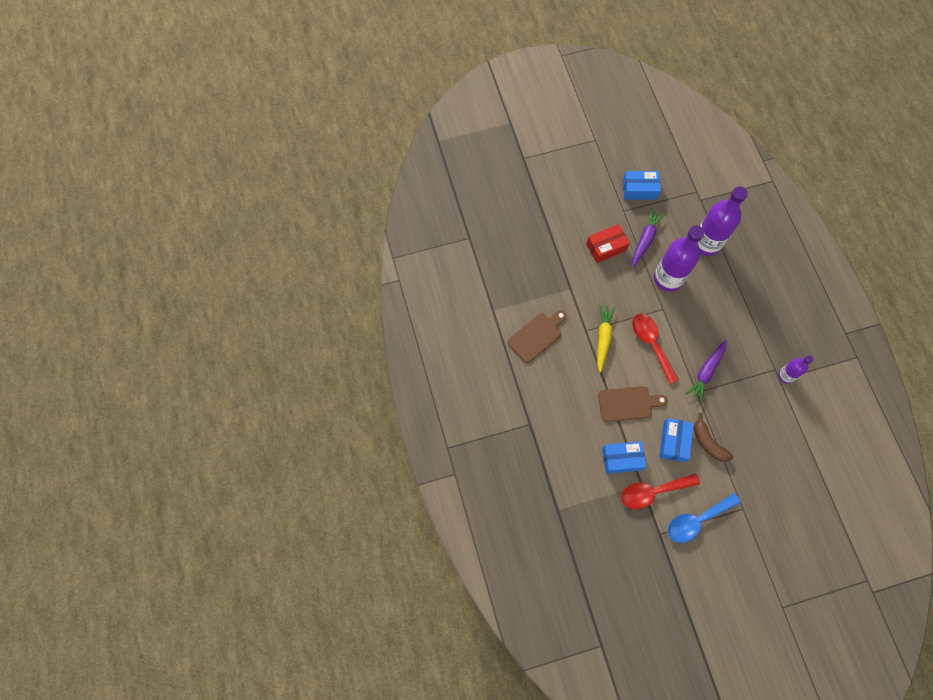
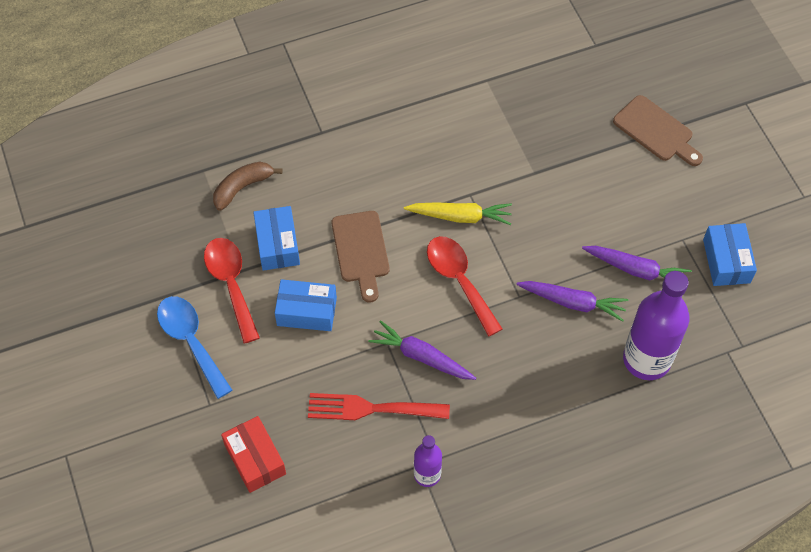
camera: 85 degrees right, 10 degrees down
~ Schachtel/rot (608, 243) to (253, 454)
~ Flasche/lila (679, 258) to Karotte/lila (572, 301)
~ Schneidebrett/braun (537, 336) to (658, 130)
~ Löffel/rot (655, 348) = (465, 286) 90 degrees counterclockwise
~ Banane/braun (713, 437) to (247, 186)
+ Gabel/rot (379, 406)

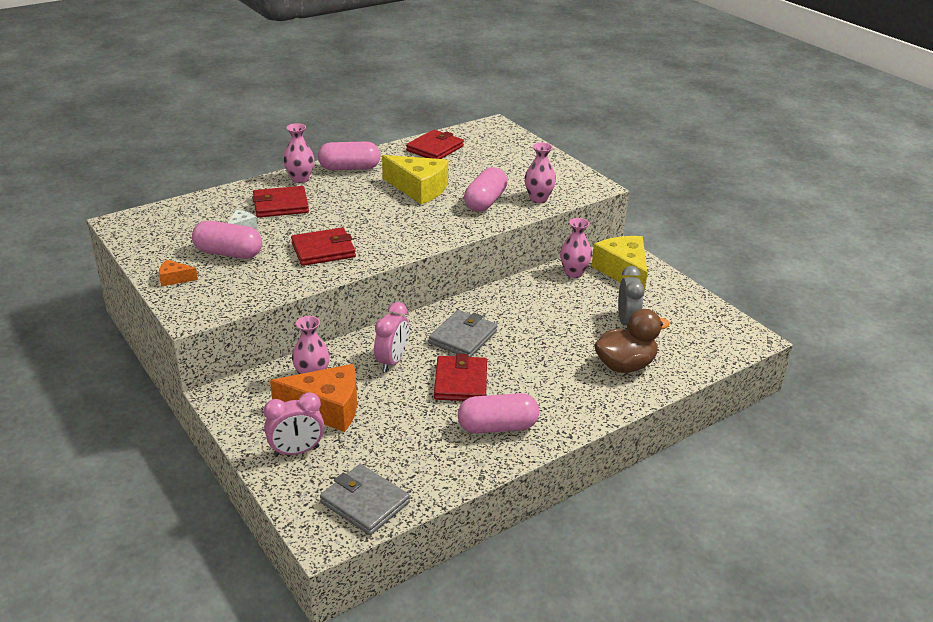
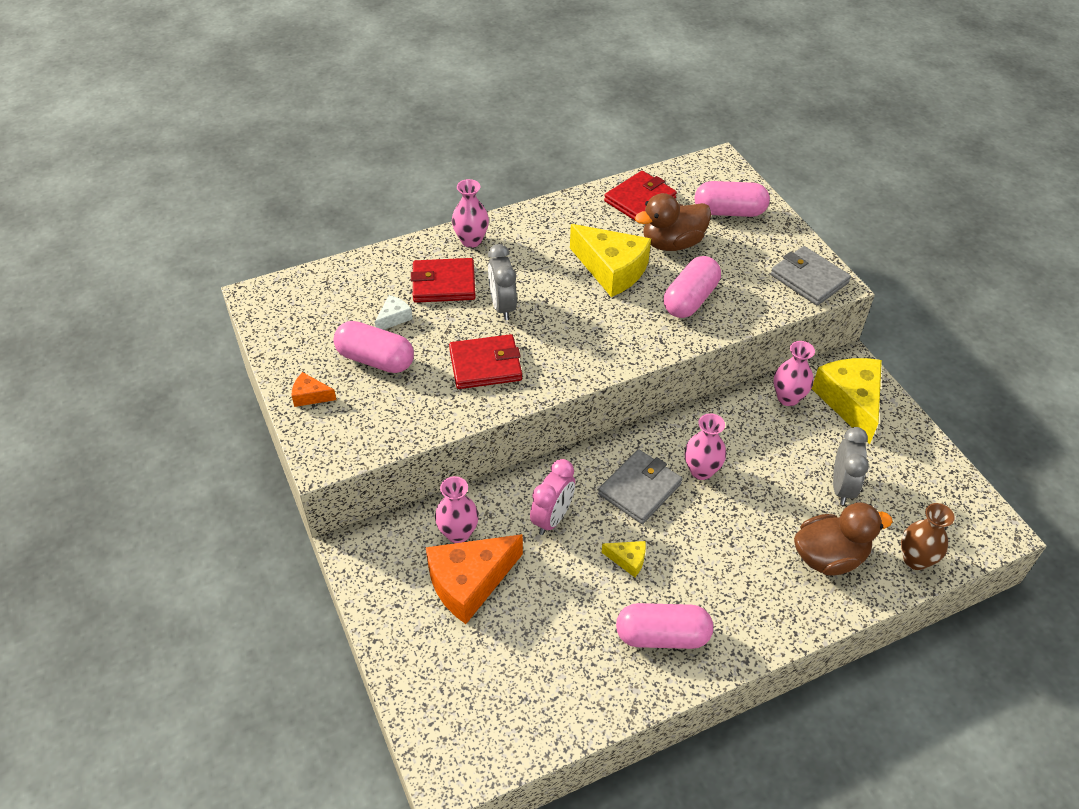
camera: 10 degrees right, 15 degrees up
~ Kapsel/rosa (349, 156) to (732, 199)
~ Vase/rosa (540, 173) to (705, 446)
~ Geldbörse/rot (460, 377) to Käse/gelb (623, 559)
~ Käse/orange (313, 398) = (474, 579) 135 degrees clockwise
- Wecker/rosa (294, 424)
~ Geldbörse/grau (365, 499) to (811, 276)
+ Ente/braun (673, 222)
+ Wecker/grau (502, 282)
+ Vase/braun (928, 536)

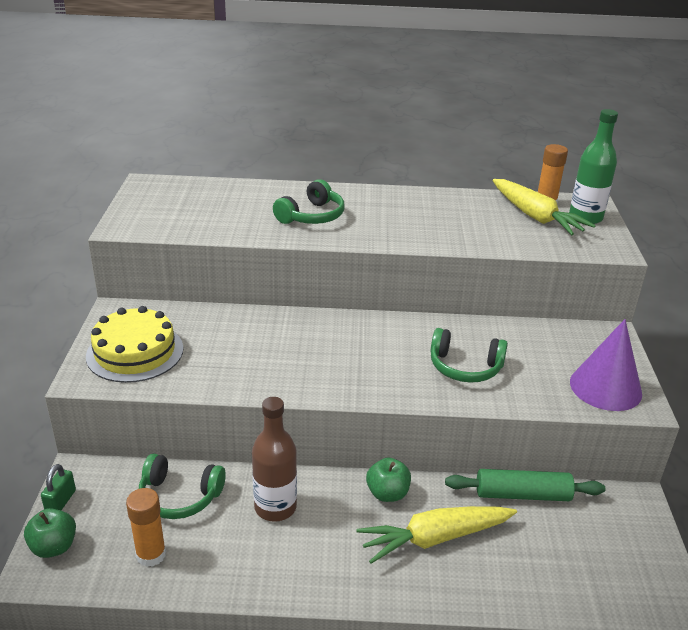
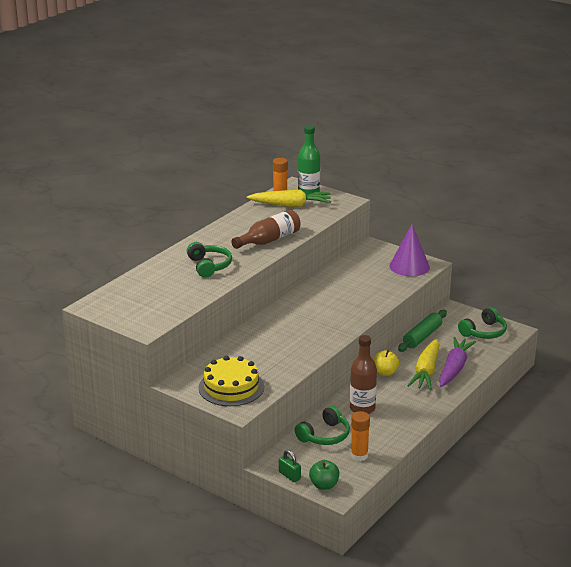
camera: 55 degrees left, 5 degrees down
~ Kopfhörer/grün (469, 355) to (482, 323)
~ Apfel/grün (388, 480) to Apfel/gelb (386, 363)
+ Flasche/braun (265, 229)
+ Karotte/lila (457, 362)

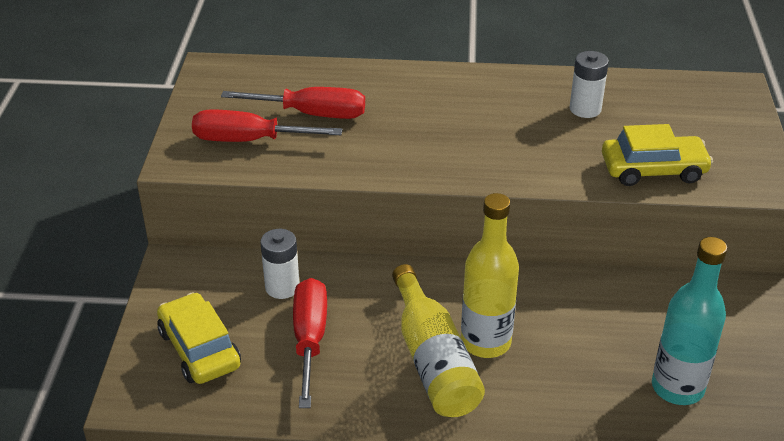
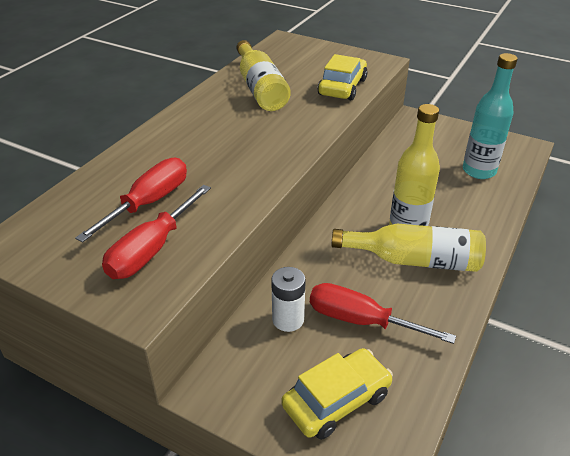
camera: 65 degrees left, 0 degrees up
~ Batterie/weiß (589, 84) to Flasche/gelb (263, 75)
~ Auto/gelb (199, 338) = (337, 394) 150 degrees clockwise

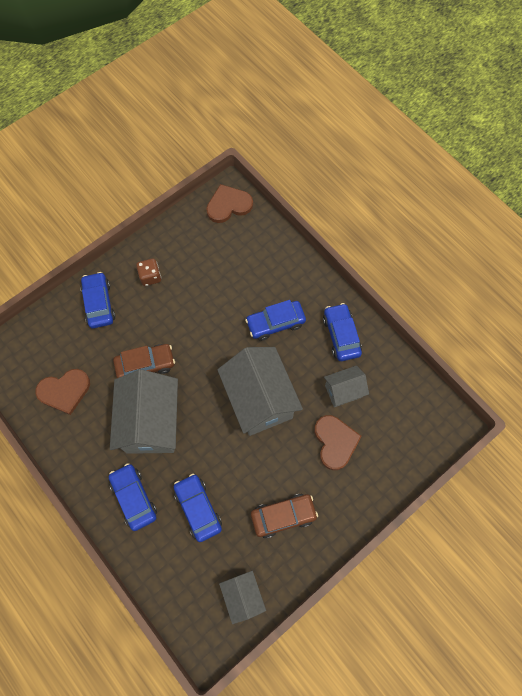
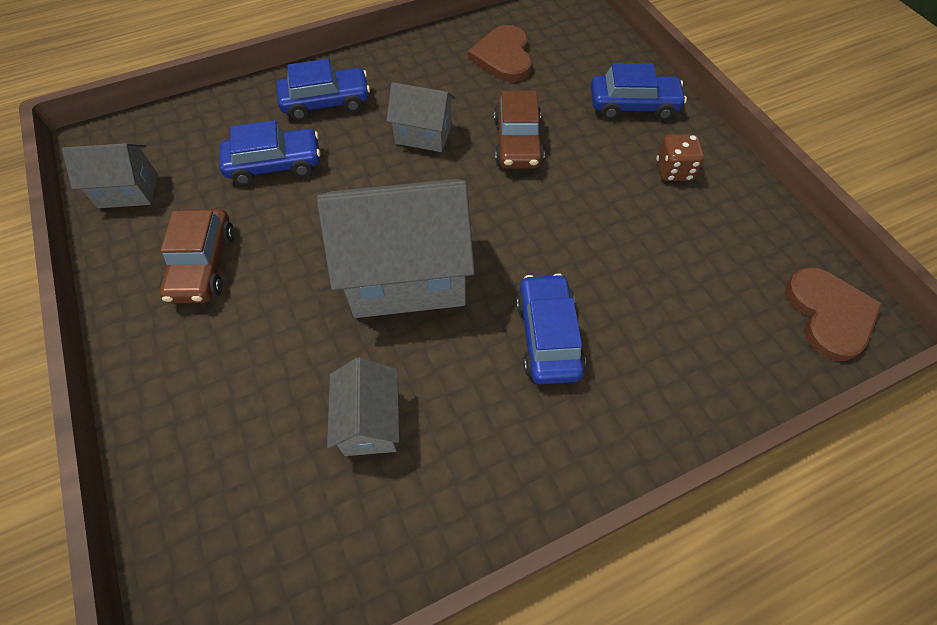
camera: 105 degrees right, 10 degrees down
- Auto/blau (342, 332)
~ Haus/grau (144, 411) = (421, 117) x0.52
- Herz/braun (338, 442)

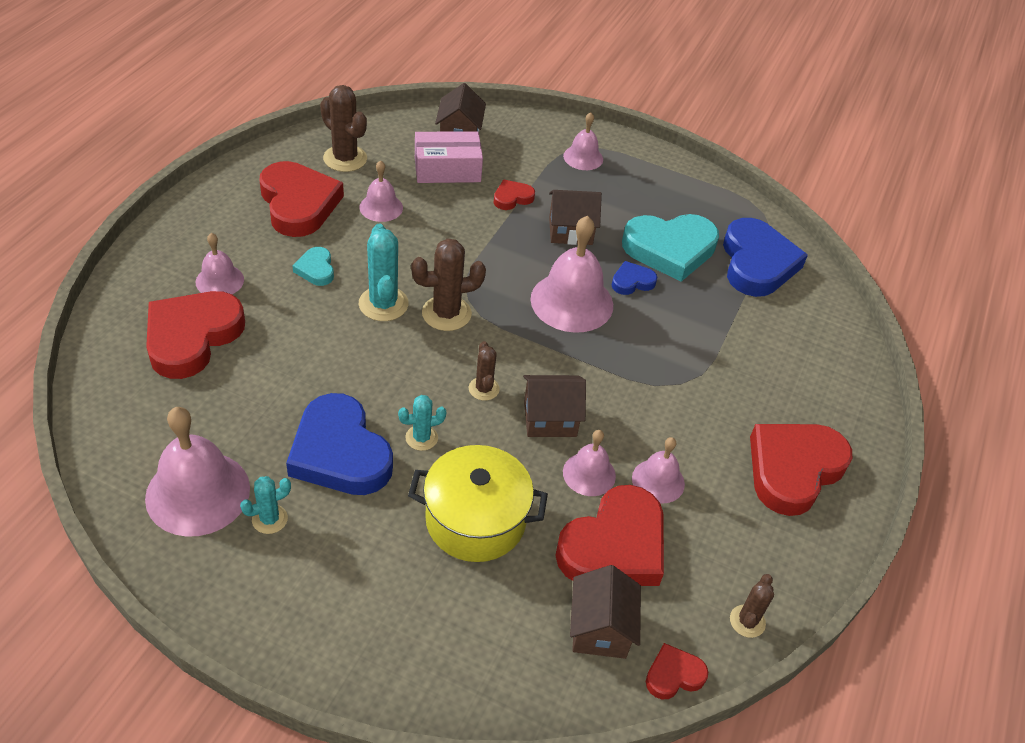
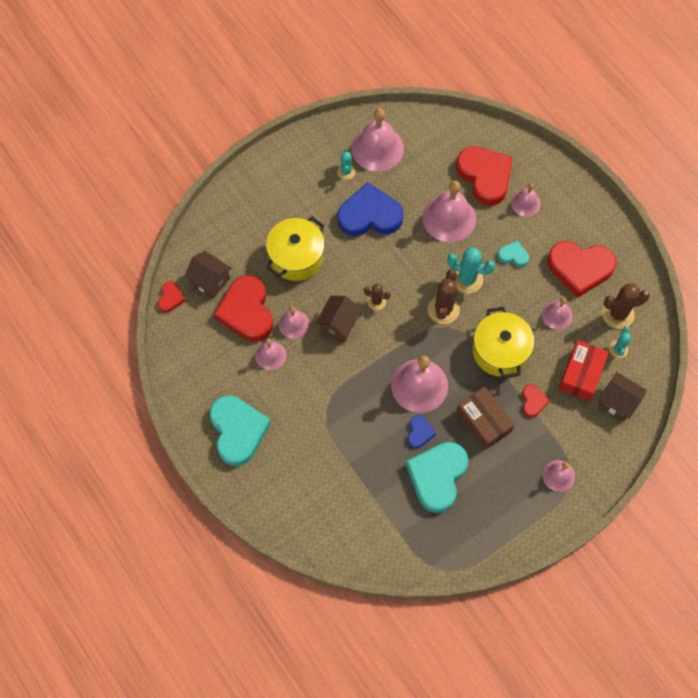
camera: 125 degrees right, 20 degrees up
~ Schachtel/rosa (449, 157) to Schachtel/rot (584, 370)
~ Haus/braun (575, 217) to Schachtel/braun (485, 418)
- Herz/blau (765, 257)
~ Kaktus/türkis (422, 423) to (620, 342)
~ Herz/rot (801, 470) to Herz/türkis (240, 430)
- Kaktus/braun (752, 606)
+ Glocke/rosa (449, 211)
+ Kochtopf/gelb (503, 342)

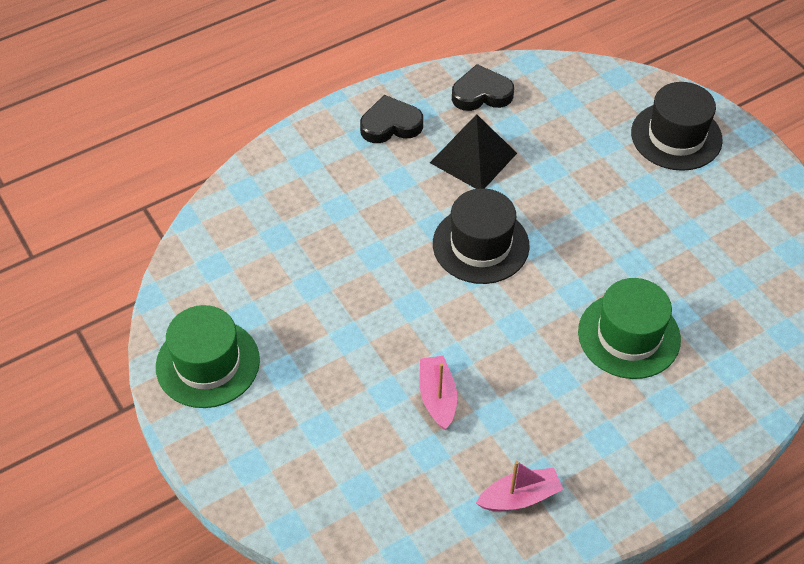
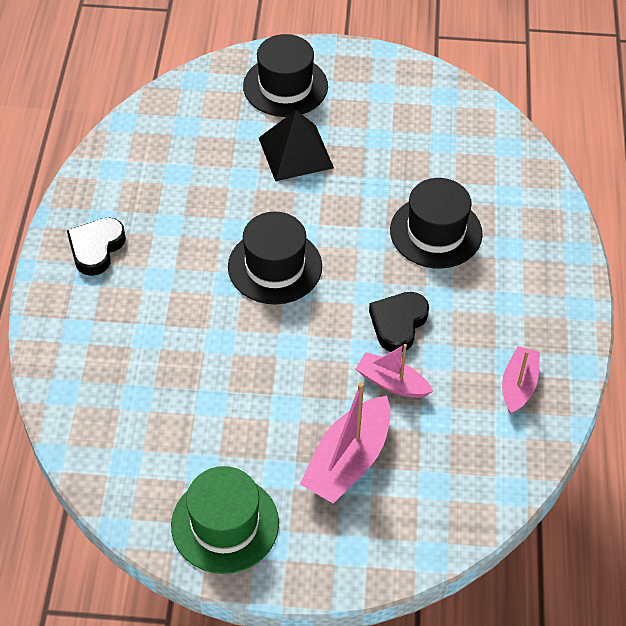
camera: 55 degrees left, 0 degrees up
~ Herz/schwarz (483, 87) to (399, 322)
~ Pyramide/schwarz (473, 151) to (296, 145)
~ Hut/grün (629, 328) to Hut/schwarz (436, 223)
+ Boot/rosa (345, 442)

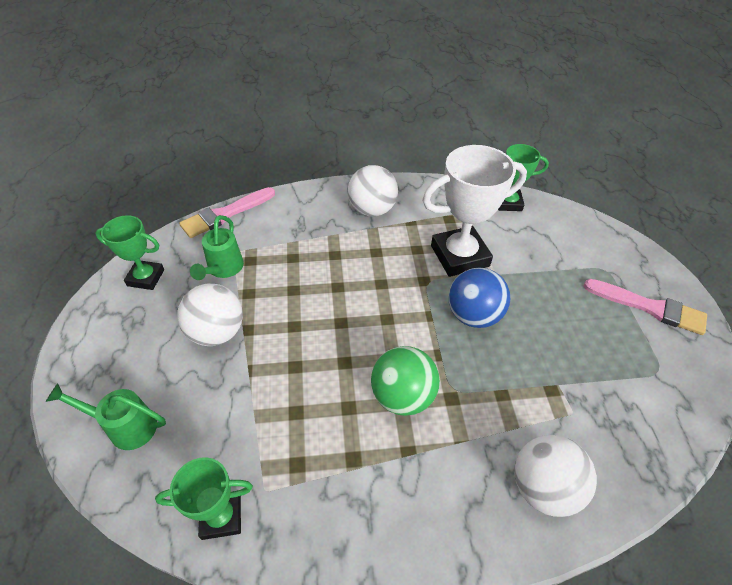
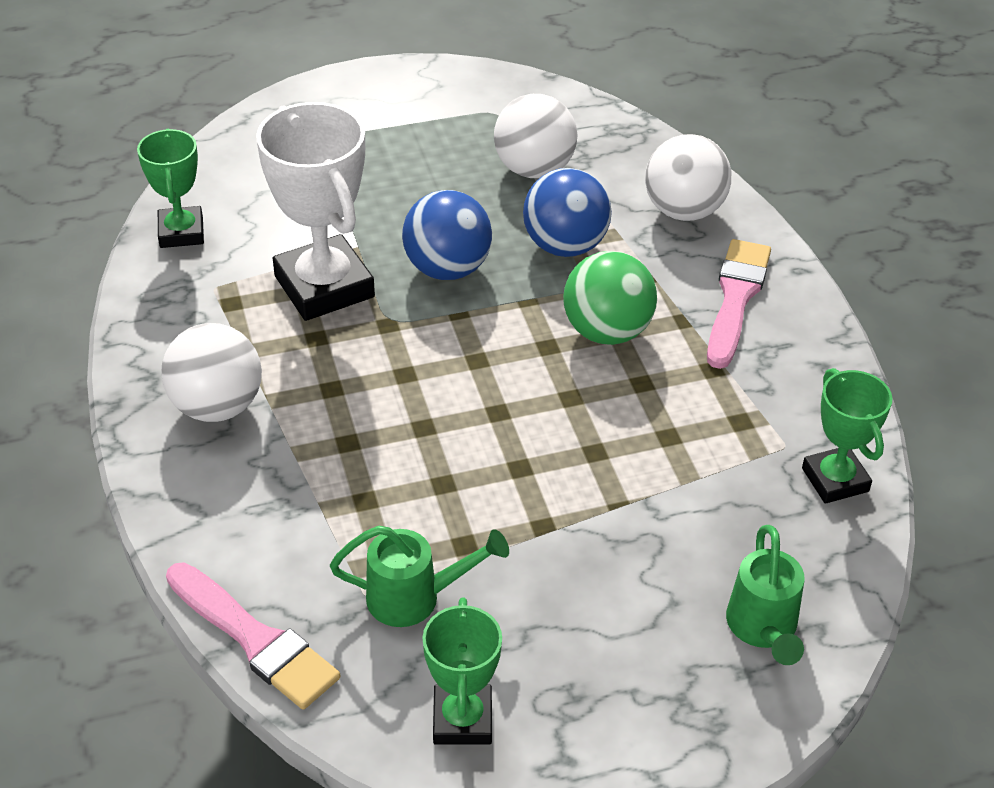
camera: 100 degrees left, 5 degrees down
~ Pinsel/rosa (645, 307) to (739, 304)
~ Ball/weiß (210, 315) to (536, 136)
+ Ball/blau (567, 212)

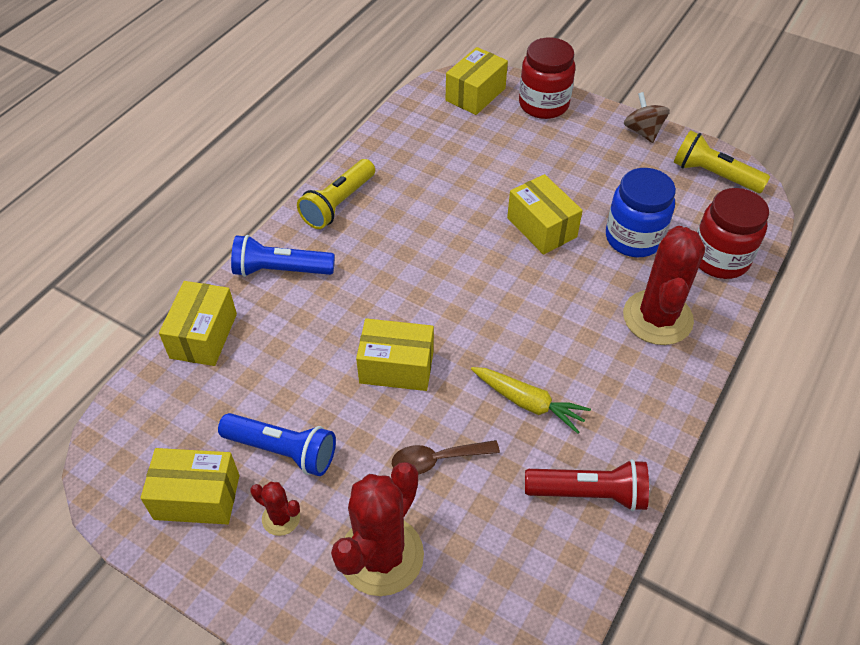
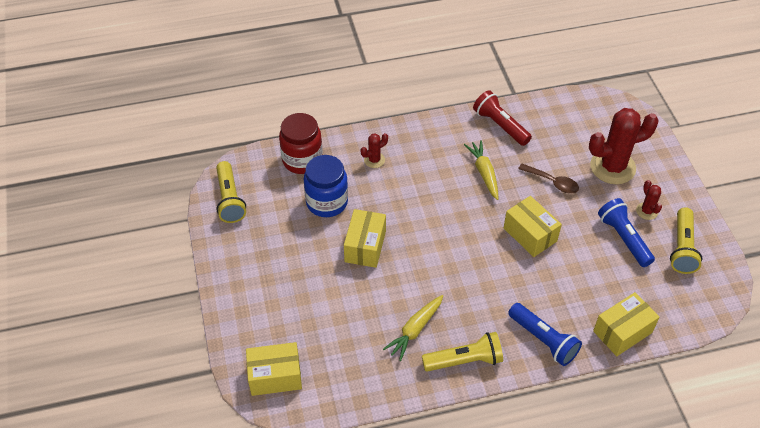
camera: 135 degrees left, 0 degrees up
- Einmachglas/rot (547, 78)
- Kreisel/braun (647, 117)
~ Kaktus/rot (664, 285) = (374, 150) x0.47
~ Schachtel/gelb (190, 486) to Taschenlampe/gelb (686, 240)
+ Karotte/gelb (413, 328)

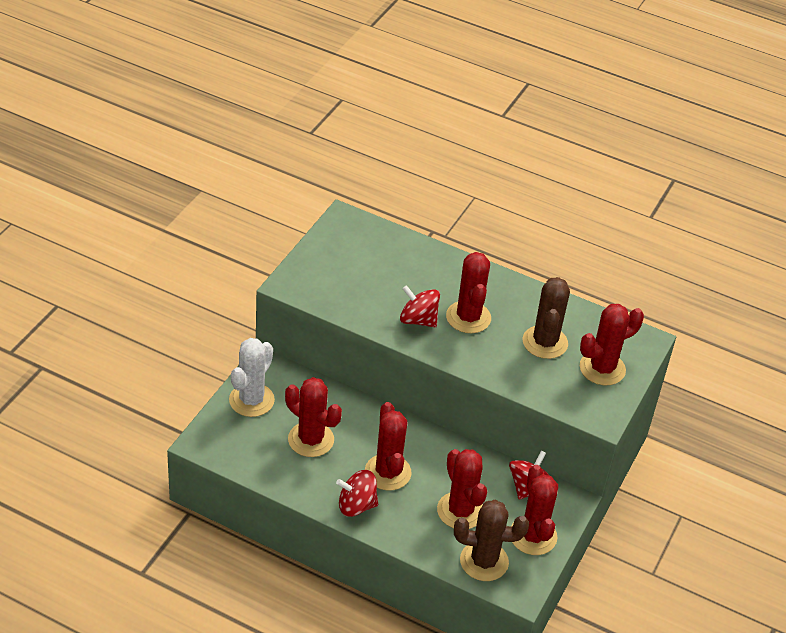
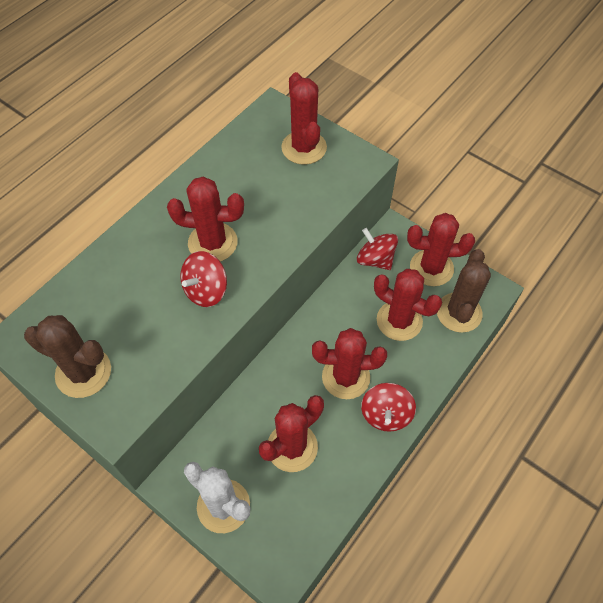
camera: 75 degrees left, 15 degrees up
~ Kaktus/braun (546, 318) to (67, 356)
~ Kaktus/rot (462, 489) = (408, 305) 45 degrees clockwise

